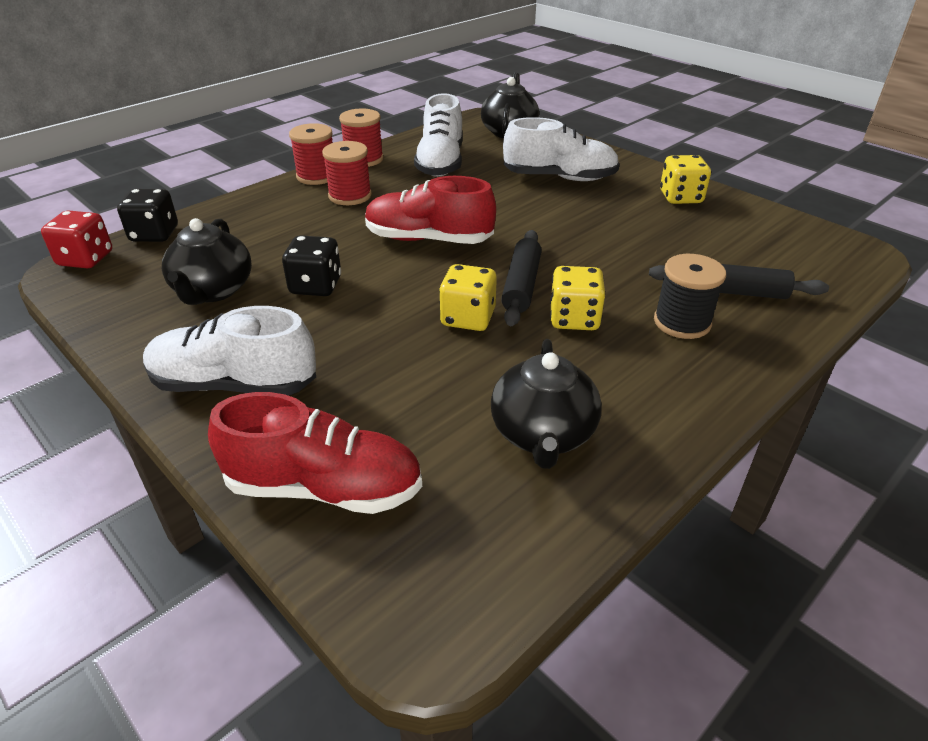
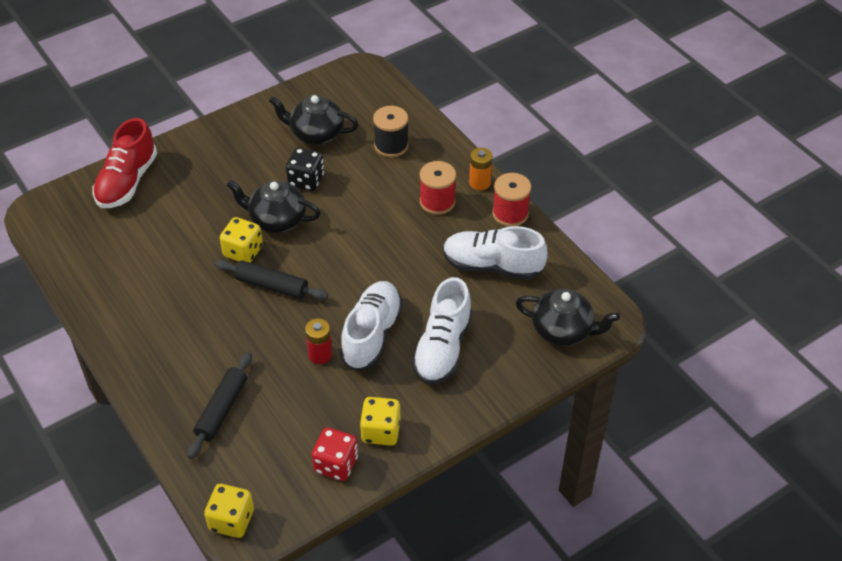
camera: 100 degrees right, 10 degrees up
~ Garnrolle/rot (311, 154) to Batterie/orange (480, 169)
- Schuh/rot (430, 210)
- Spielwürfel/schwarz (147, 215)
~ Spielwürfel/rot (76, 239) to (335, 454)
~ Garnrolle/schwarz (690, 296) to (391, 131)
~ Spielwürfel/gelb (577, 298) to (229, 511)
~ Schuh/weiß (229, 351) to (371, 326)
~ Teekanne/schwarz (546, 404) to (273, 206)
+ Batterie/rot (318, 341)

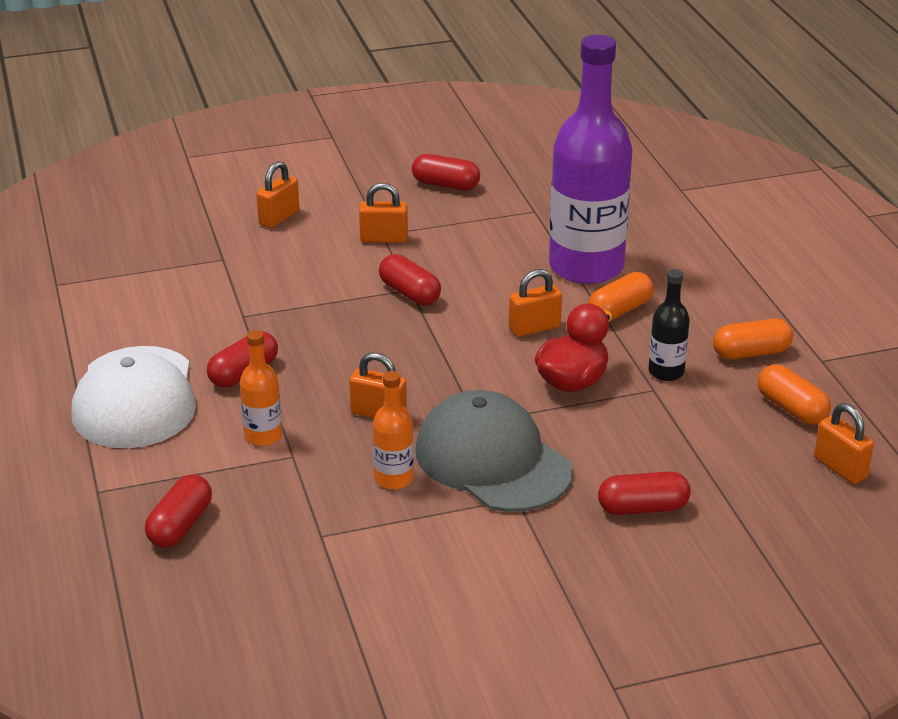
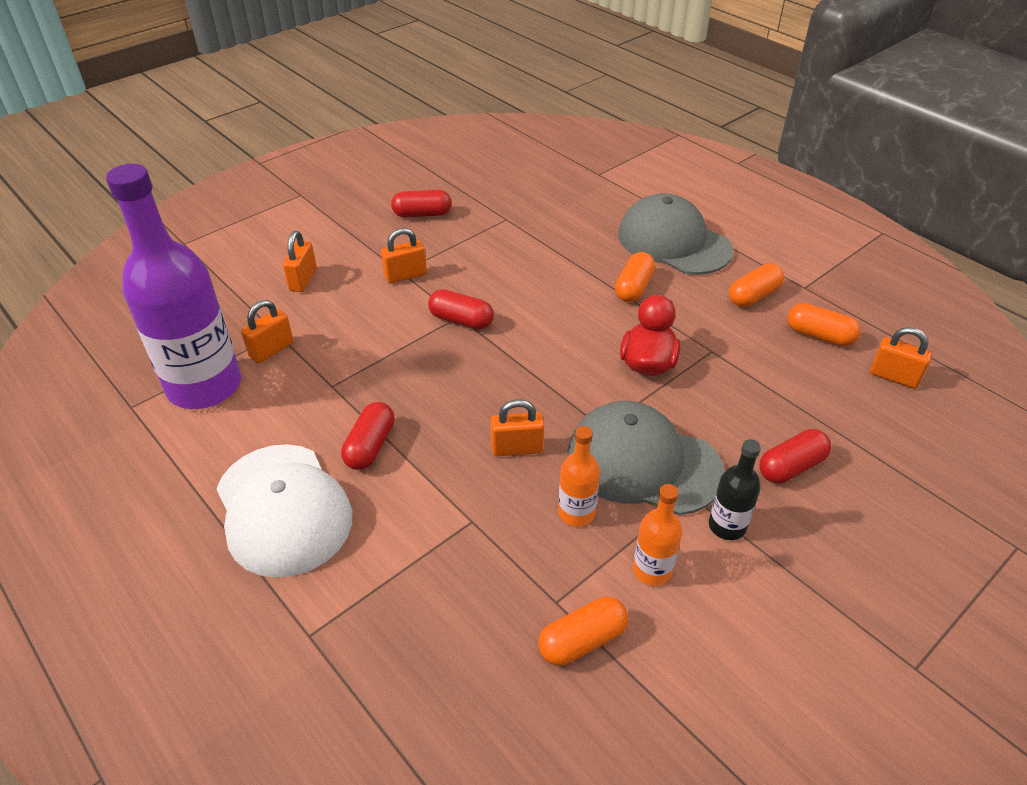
camera: 25 degrees left, 10 degrees up
~ Flasche/lila (590, 159) to (173, 286)
~ Vorhängeschloss/orange (535, 303) to (267, 332)
~ Flasche/schwarz (669, 325) to (735, 489)
~ Flasche/orange (261, 388) to (657, 535)
- Kapsel/rot (178, 511)
+ Kappe/grau (676, 234)
+ Kapsel/orange (583, 631)

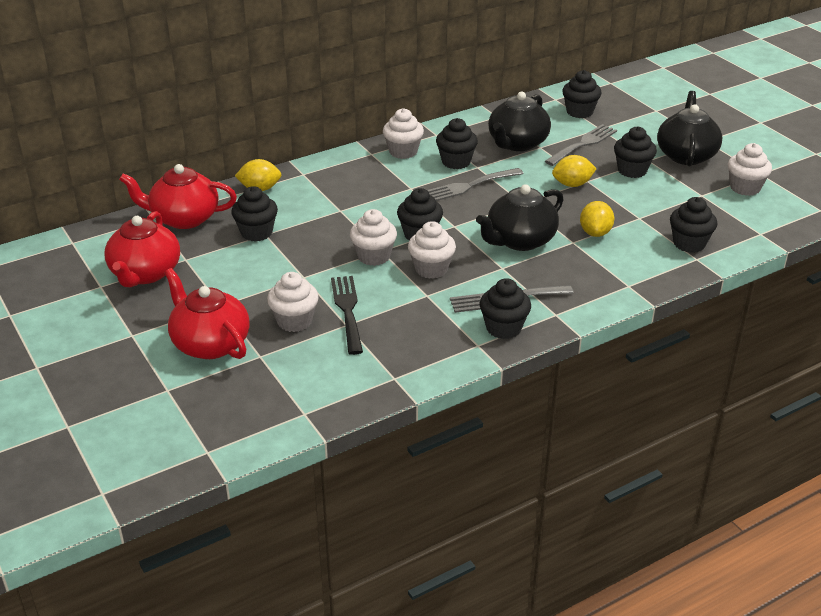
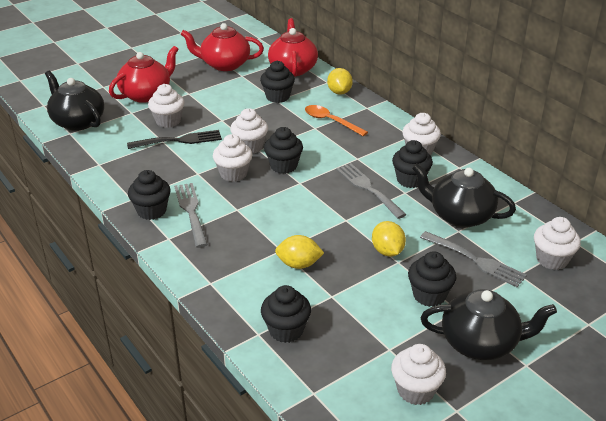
camera: 85 degrees right, 0 degrees up
~ Muffin/schwarz (582, 94) to Muffin/weiß (557, 243)
~ Teekanne/schwarz (519, 217) to (74, 101)
+ Löffel/orange (336, 120)

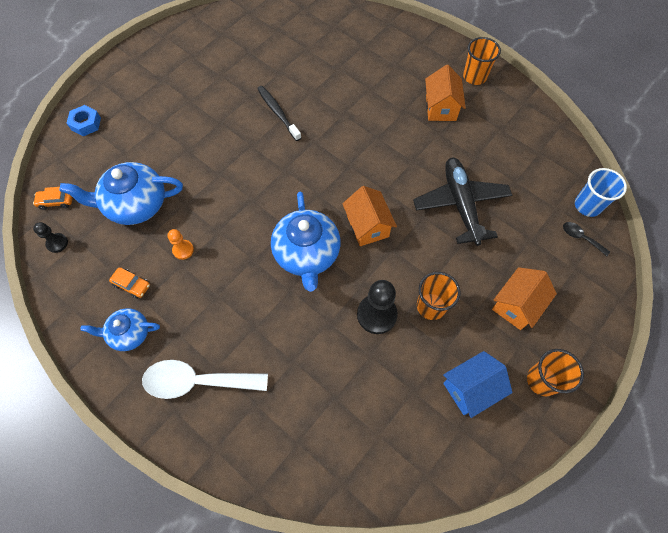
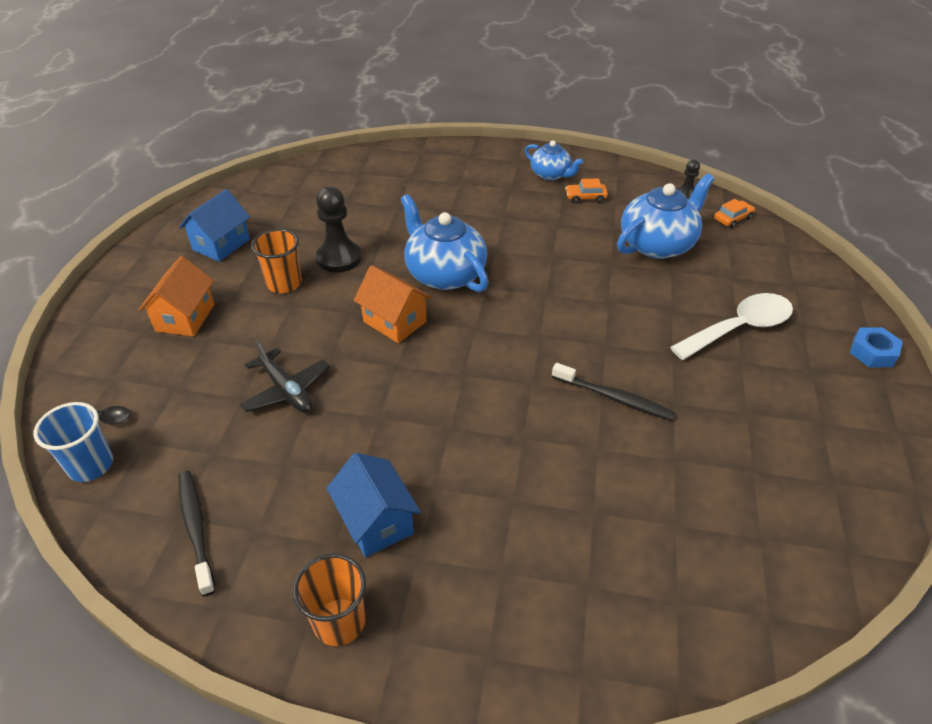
camera: 150 degrees right, 20 degrees down
~ Haus/orange (445, 93) to Haus/blau (373, 505)
~ Sechskantmutter/blau (83, 120) to (876, 347)
~ Flugzeug/schwarz (462, 202) = (285, 376) x0.66
- Bauer/orange (181, 244)
~ Teekanne/blau (120, 329) = (554, 160) 75 degrees clockwise
- Becher/orange (555, 372)
~ Löffel/weiß (205, 379) to (731, 326)
+ Zahnbürste/schwarz (197, 533)

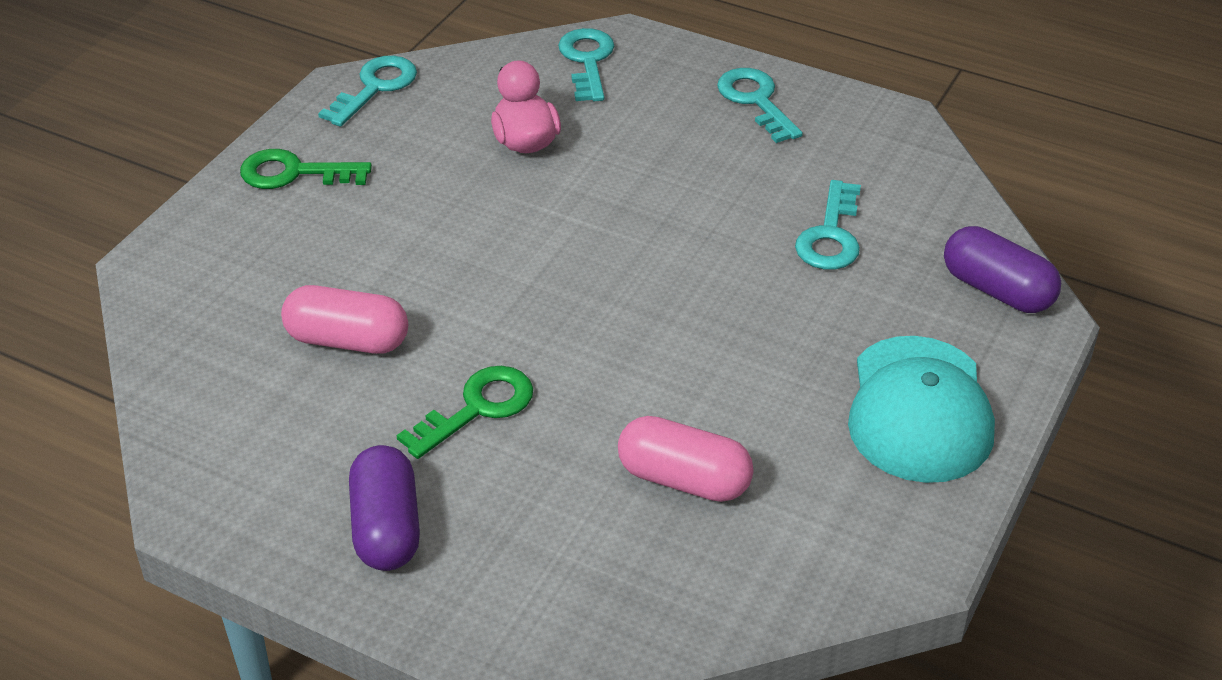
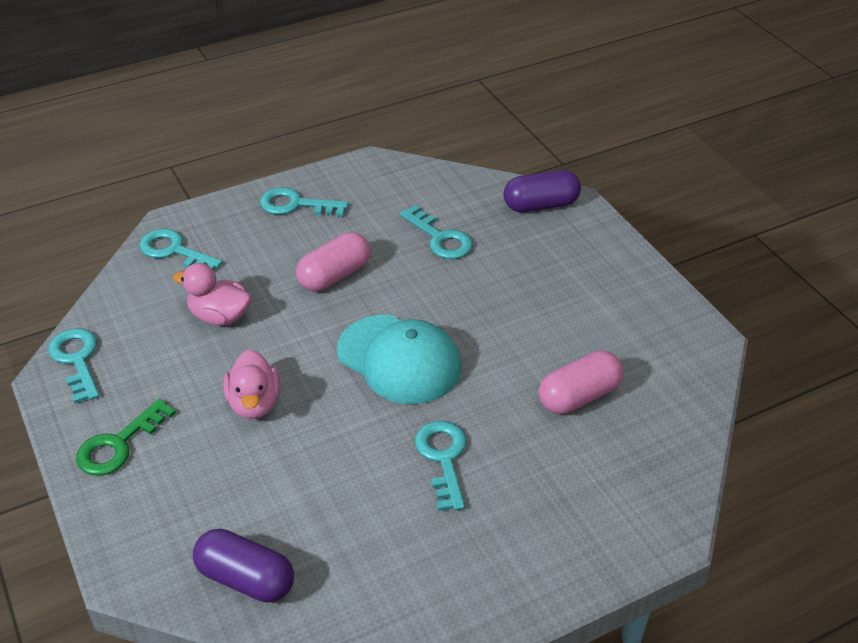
camera: 55 degrees left, 0 degrees up
~ Kapsel/rosa (344, 319) to (333, 261)
~ Kappe/türkis (921, 409) to (399, 359)
~ Schlüssel/grün (464, 412) to Schlüssel/türkis (441, 466)
~ Kapsel/lila (384, 508) to (243, 566)
+ Ente/rosa (251, 384)

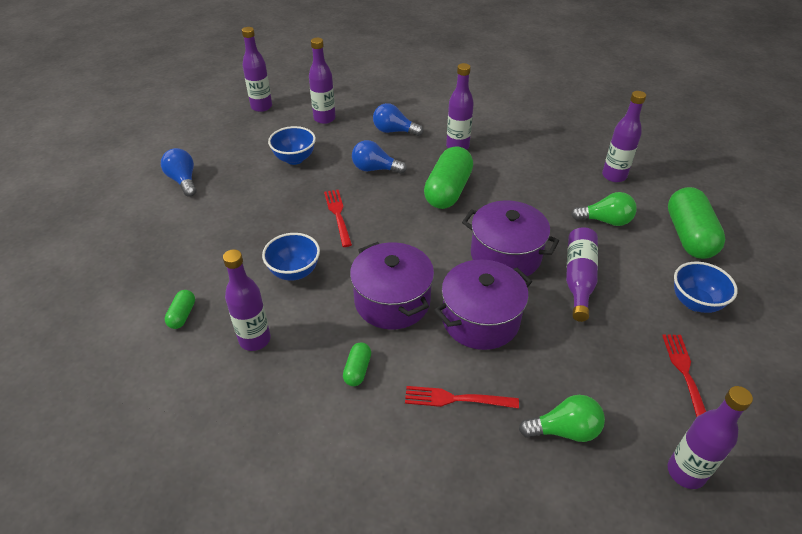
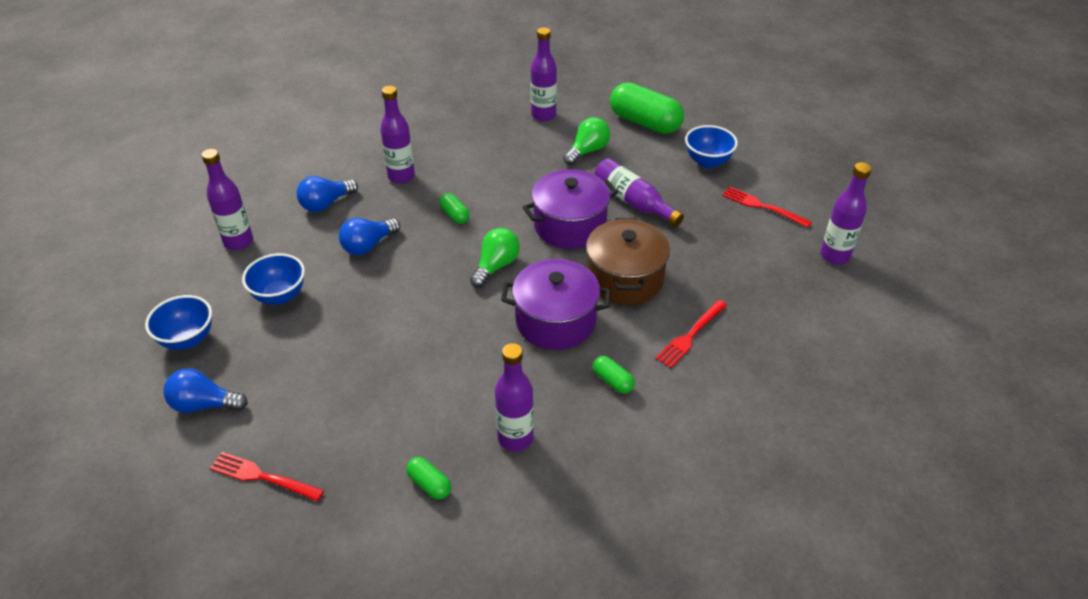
camera: 55 degrees left, 0 degrees up
- Flasche/lila (257, 69)
~ Kapsel/grün (448, 177) = (454, 208) x0.46
~ Gabel/rot (338, 218) to (267, 476)
~ Schüssel/blau (291, 257) to (178, 322)
~ Kochtopf/lila (483, 304) to Kochtopf/braun (628, 261)
~ Glühbirne/grün (562, 418) to (495, 257)

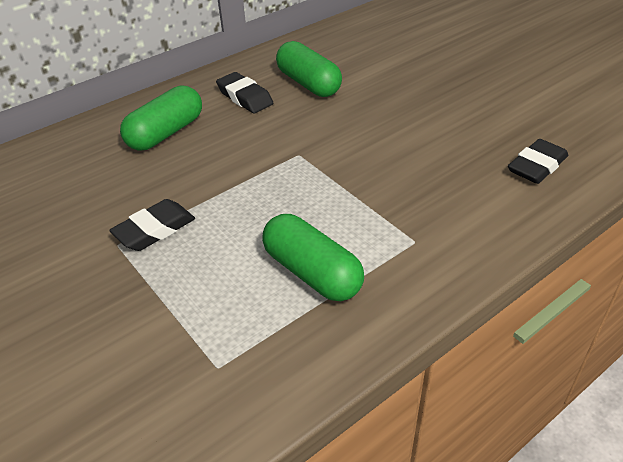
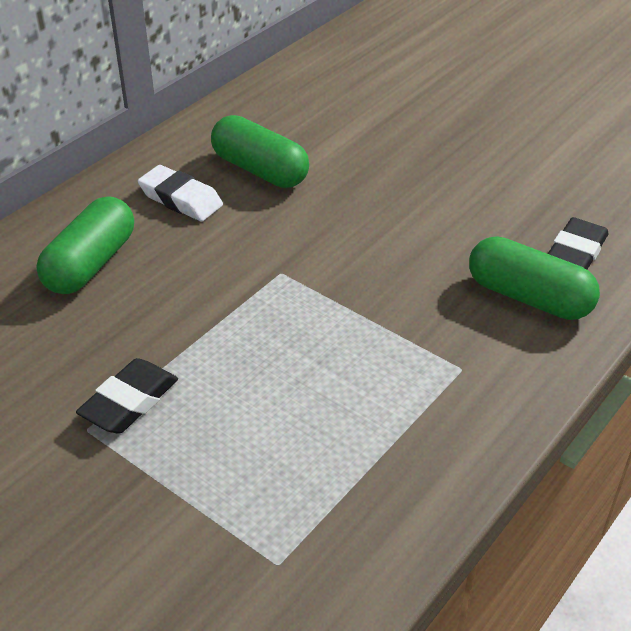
camera: 15 degrees left, 0 degrees up
~ Radiergummi/schwarz (244, 92) to Radiergummi/weiß (180, 193)
~ Kapsel/grün (313, 257) to (534, 278)

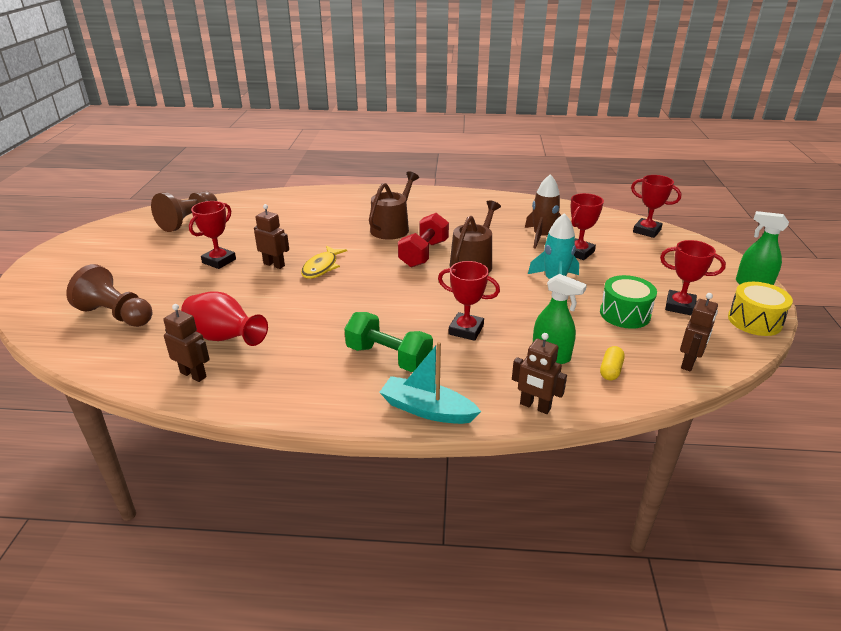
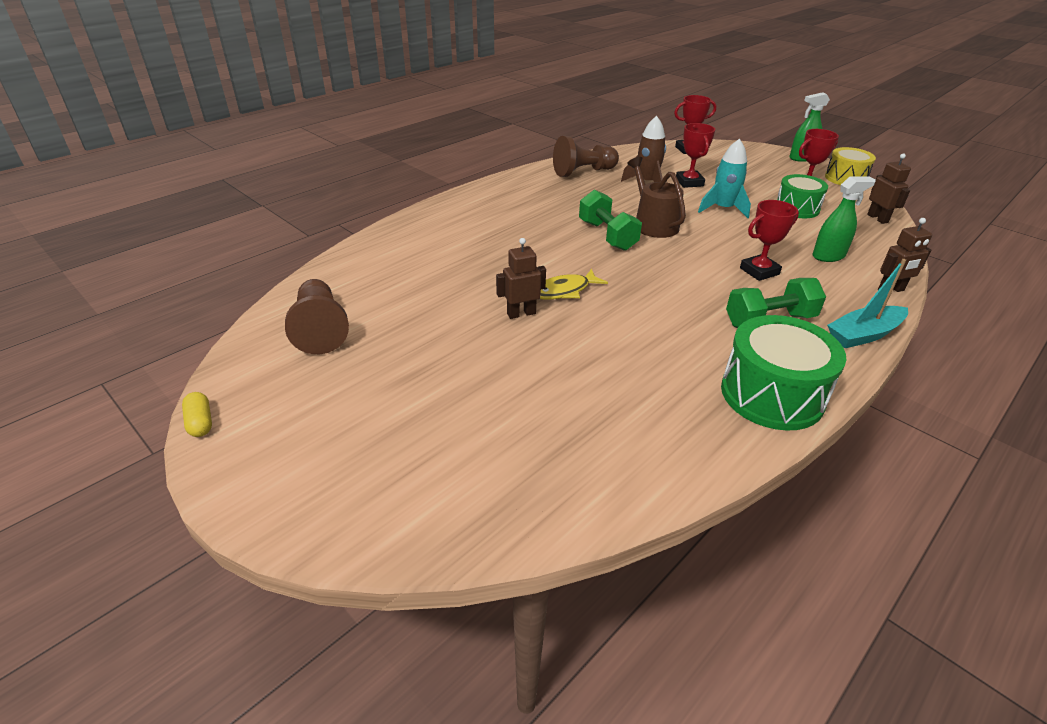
camera: 50 degrees left, 5 degrees up
- Gießkanne/braun (394, 205)
- Pokal/rot (212, 235)
~ Hantel/rot (423, 240) to Hantel/grün (610, 220)
~ Fisch/gelb (324, 262) = (574, 284) 90 degrees clockwise
~ Bauer/braun (109, 295) to (586, 156)
- Vase/rot (224, 318)
- Roboter/braun (186, 343)
~ Kapsel/gelb (612, 363) to (197, 414)
+ Trommel/grün (783, 373)

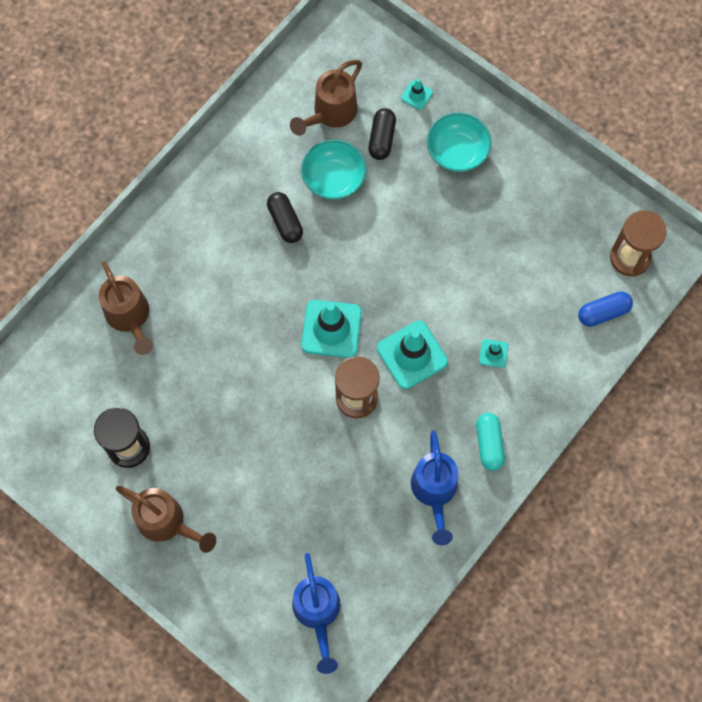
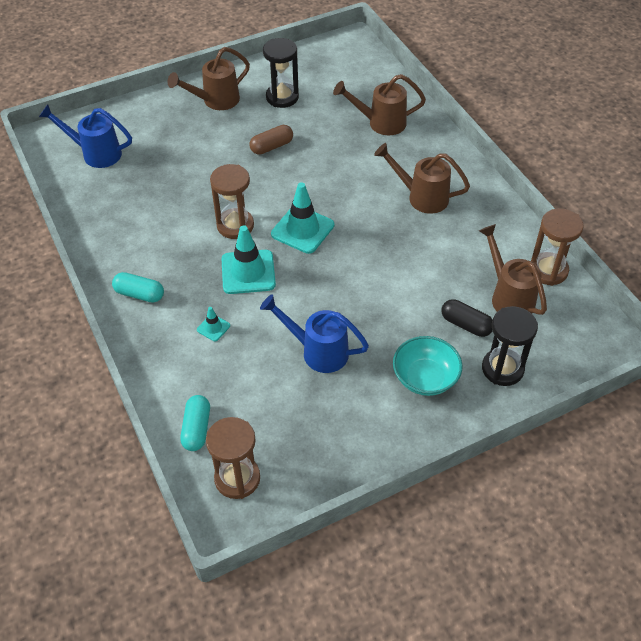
camera: 115 degrees right, 20 degrees down
~ Leitkegel/türkis (417, 94) to Sanduhr/schwarz (510, 346)
- Schüssel/türkis (334, 170)
- Kapsel/schwarz (285, 217)
~ Kapsel/blau (605, 309) to Kapsel/türkis (195, 423)
~ Gießkanne/blau (434, 487) to (314, 333)
+ Kapsel/braun (271, 140)
+ Gießkanne/braun (422, 178)
+ Sanduhr/braun (557, 247)

